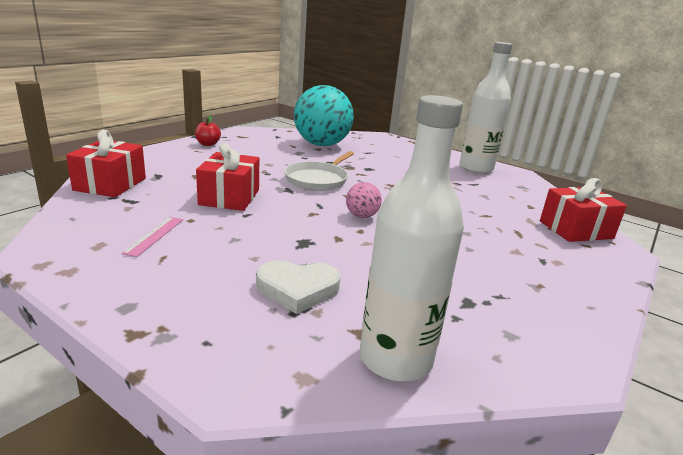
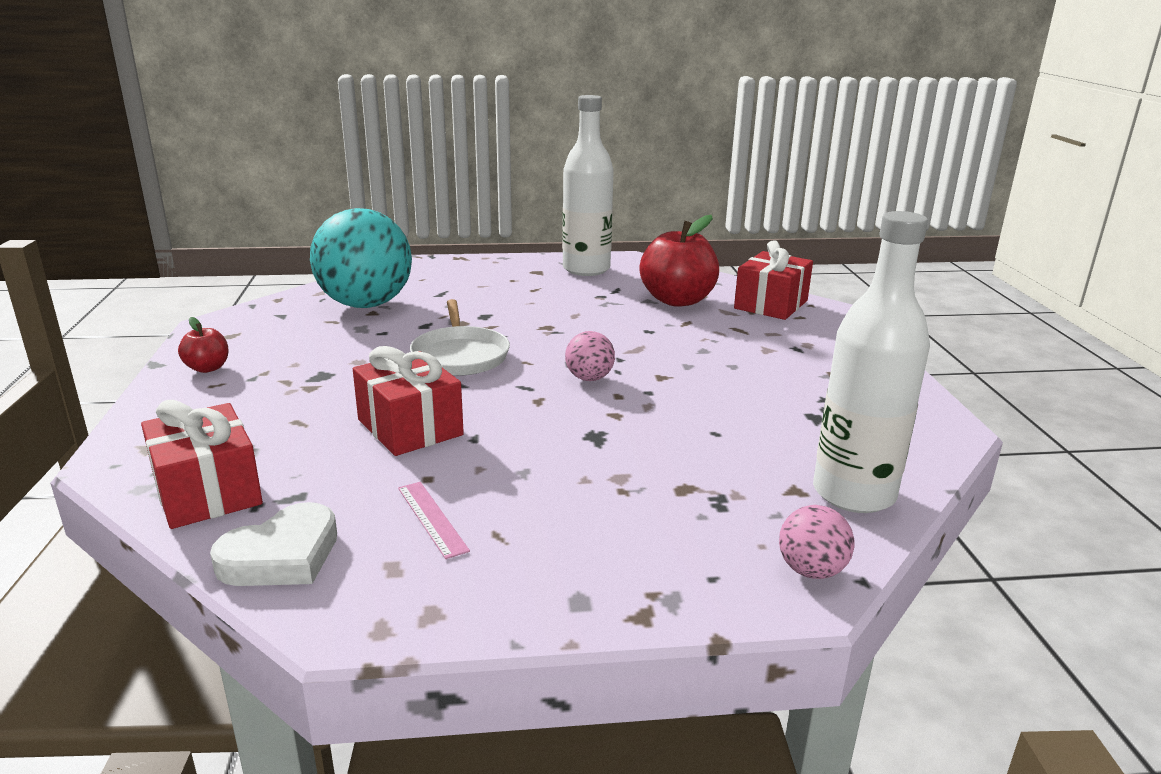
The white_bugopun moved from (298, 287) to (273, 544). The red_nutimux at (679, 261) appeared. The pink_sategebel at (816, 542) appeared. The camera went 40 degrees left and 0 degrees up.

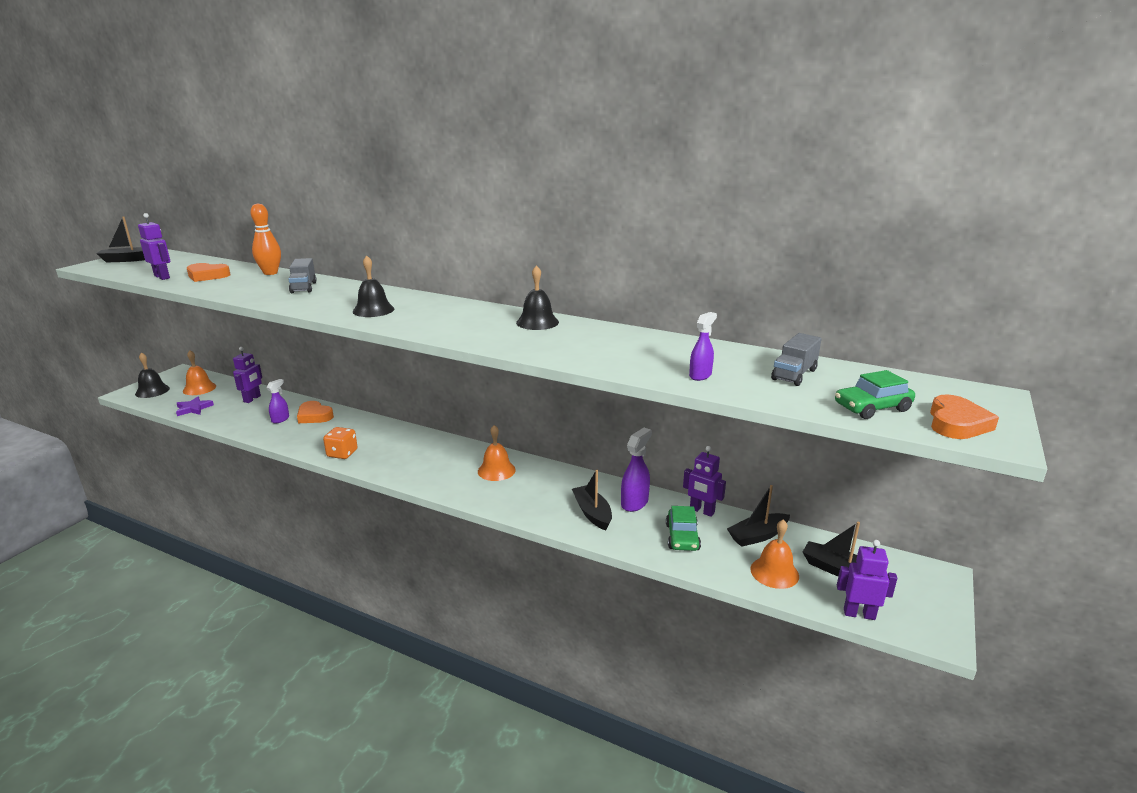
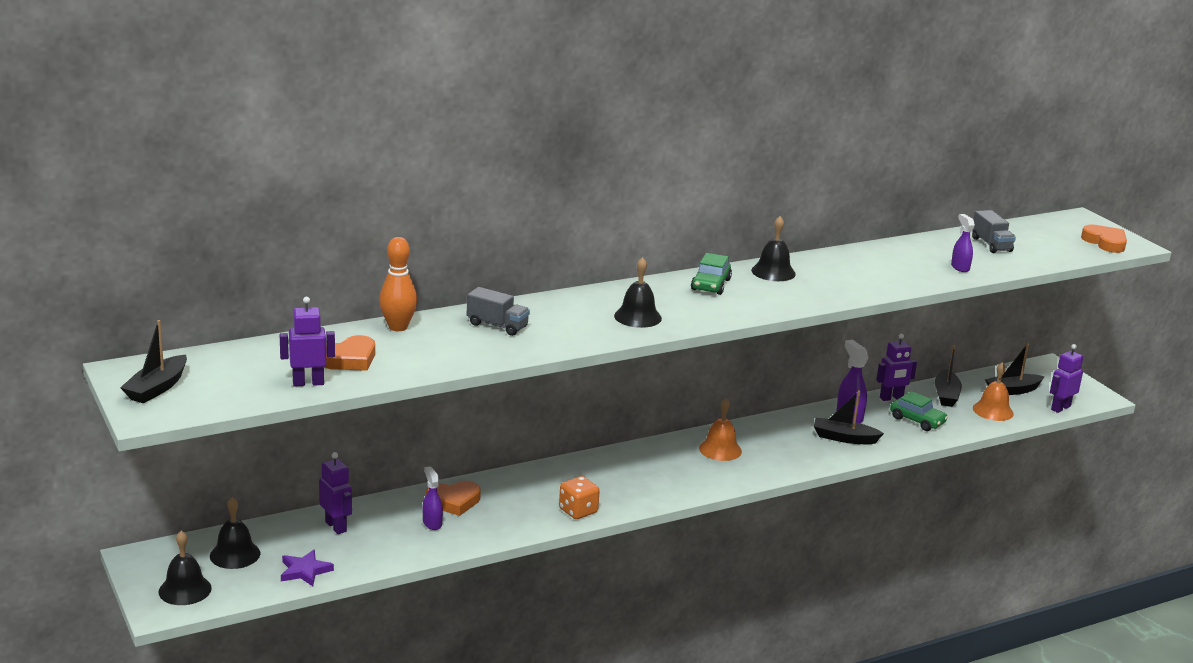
The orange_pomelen at (199, 372) became the black_pomelen at (235, 533). The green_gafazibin moved from (875, 394) to (711, 274). The camera went 55 degrees left and 0 degrees up.

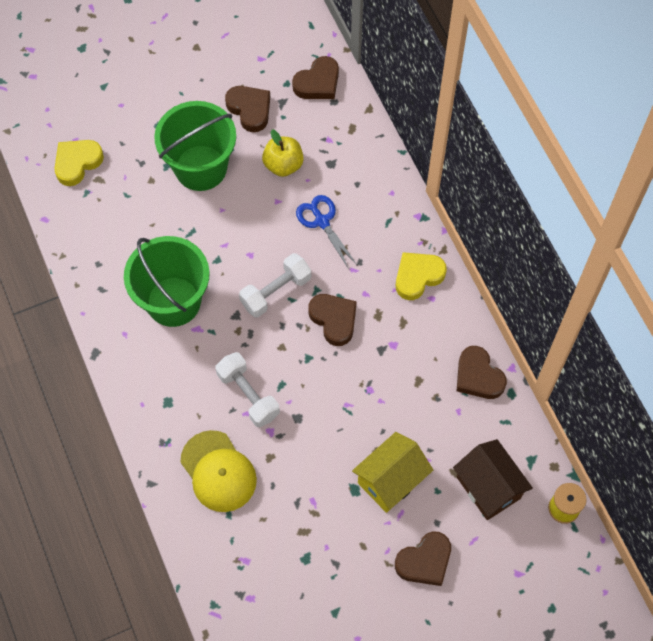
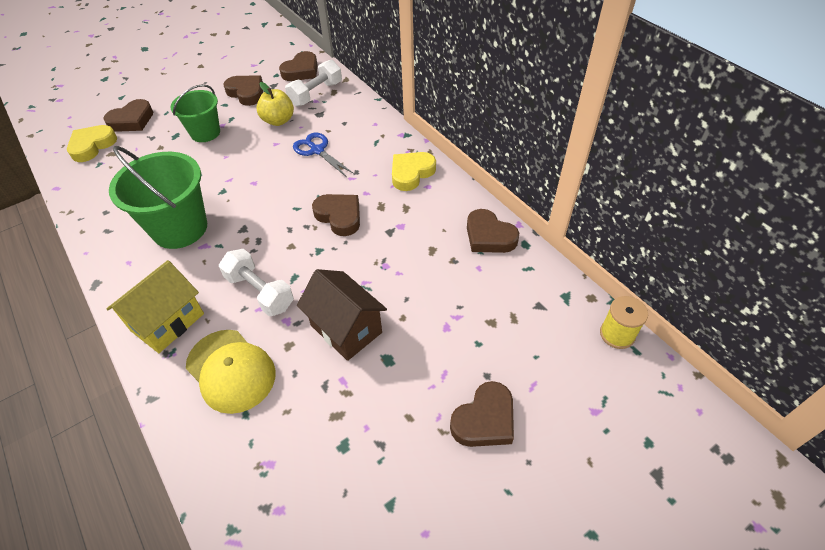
The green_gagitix at (195, 146) changed to 0.63 times the size. The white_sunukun moved from (275, 285) to (313, 83). The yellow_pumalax moved from (392, 472) to (155, 306). The brown_pumalax moved from (493, 479) to (342, 315). The brown_bugopun at (128, 115) appeared. The camera went 10 degrees left and 15 degrees down.

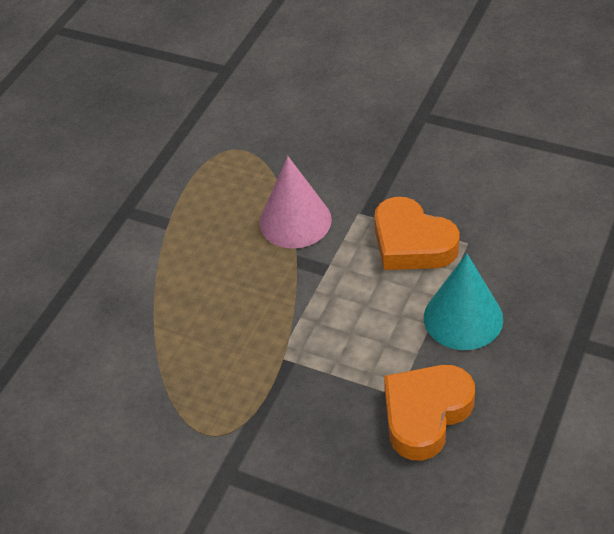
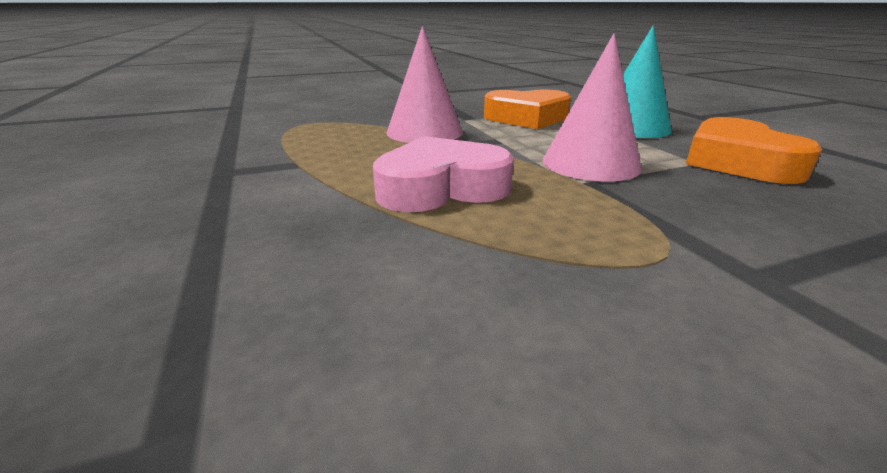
The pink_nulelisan at (592, 107) appeared. The pink_bugopun at (443, 174) appeared. The camera went 50 degrees left and 20 degrees down.

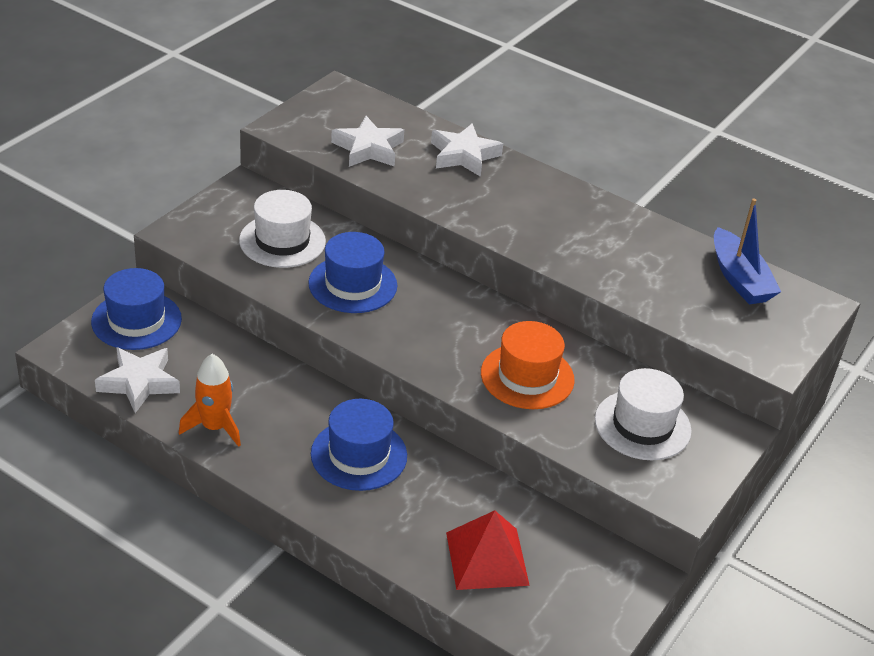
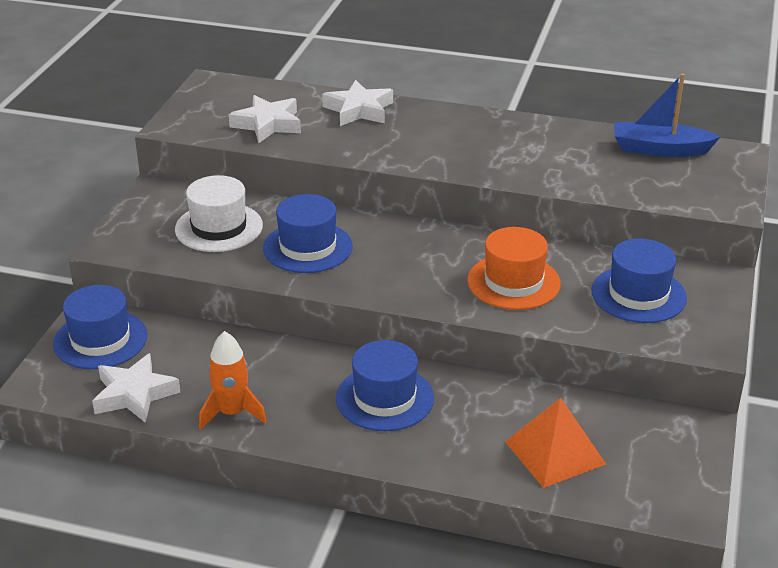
The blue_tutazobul at (747, 252) turned 135 degrees clockwise. The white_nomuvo at (643, 414) became the blue_nomuvo at (639, 281). The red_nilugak at (488, 550) became the orange_nilugak at (555, 443). The camera went 15 degrees left and 5 degrees down.

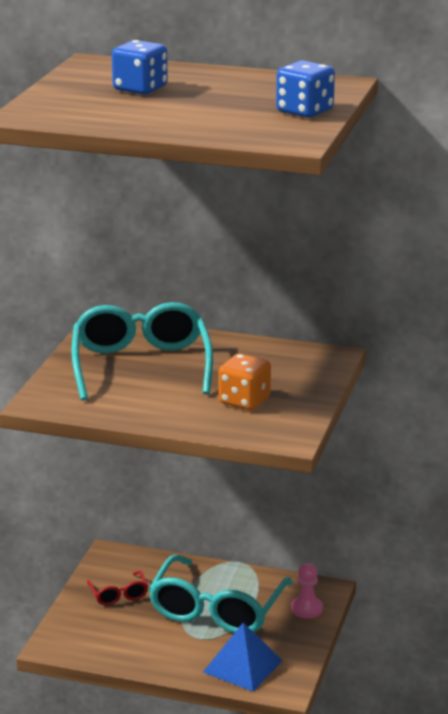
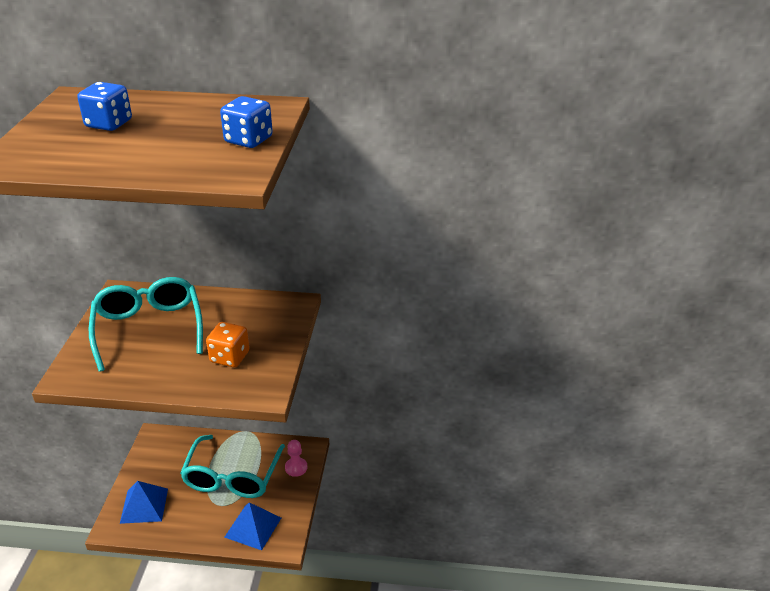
The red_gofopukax at (117, 588) disappeared. The blue_nilugak at (144, 502) appeared. The camera went 10 degrees left and 10 degrees up.

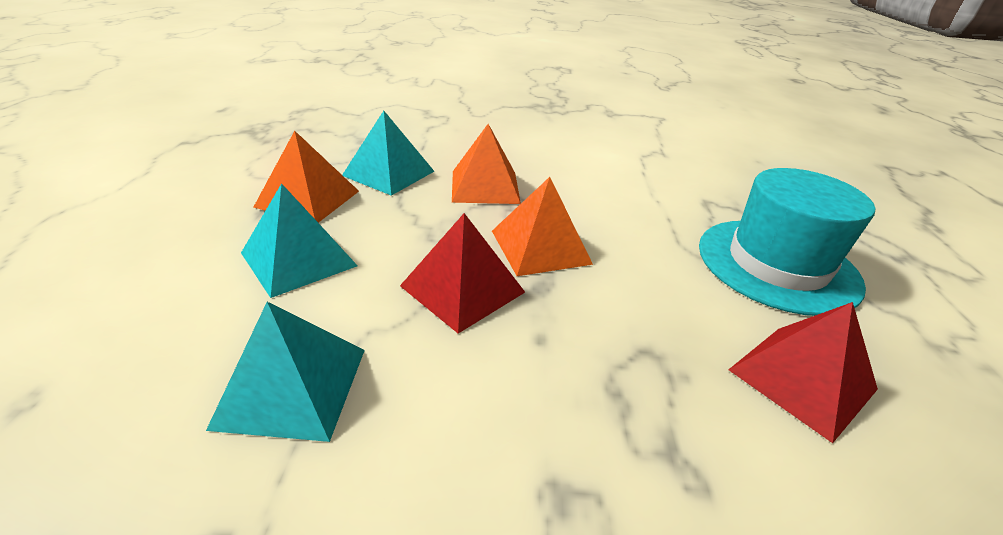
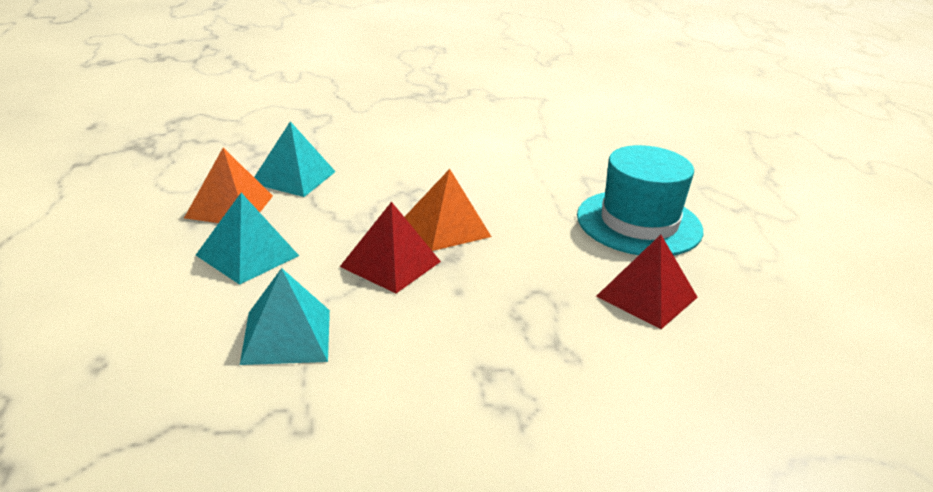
The orange_nilugak at (486, 164) disappeared. The camera went 10 degrees left and 5 degrees down.

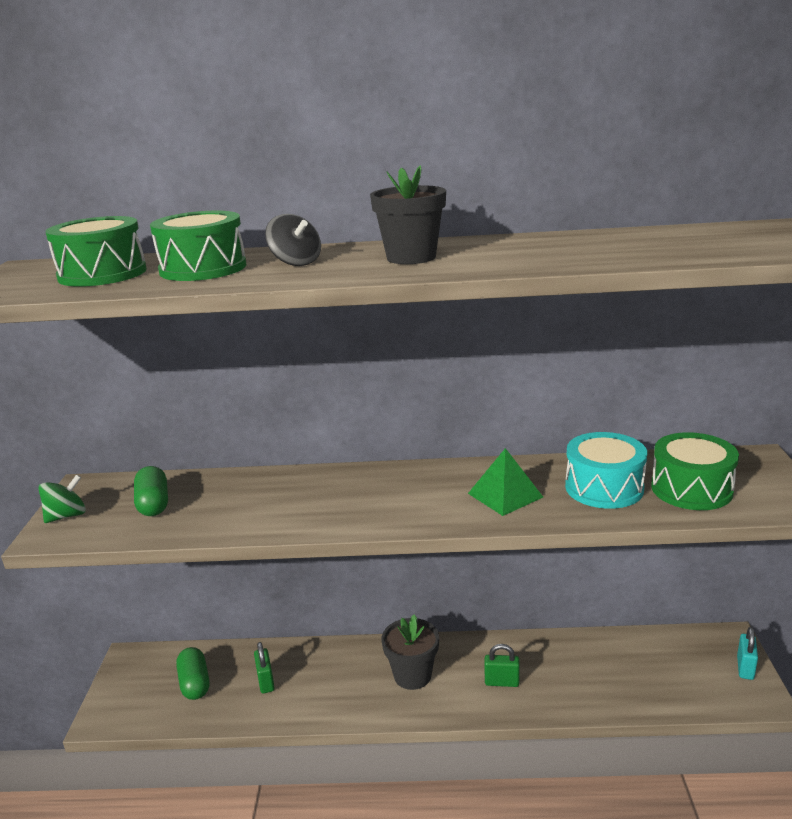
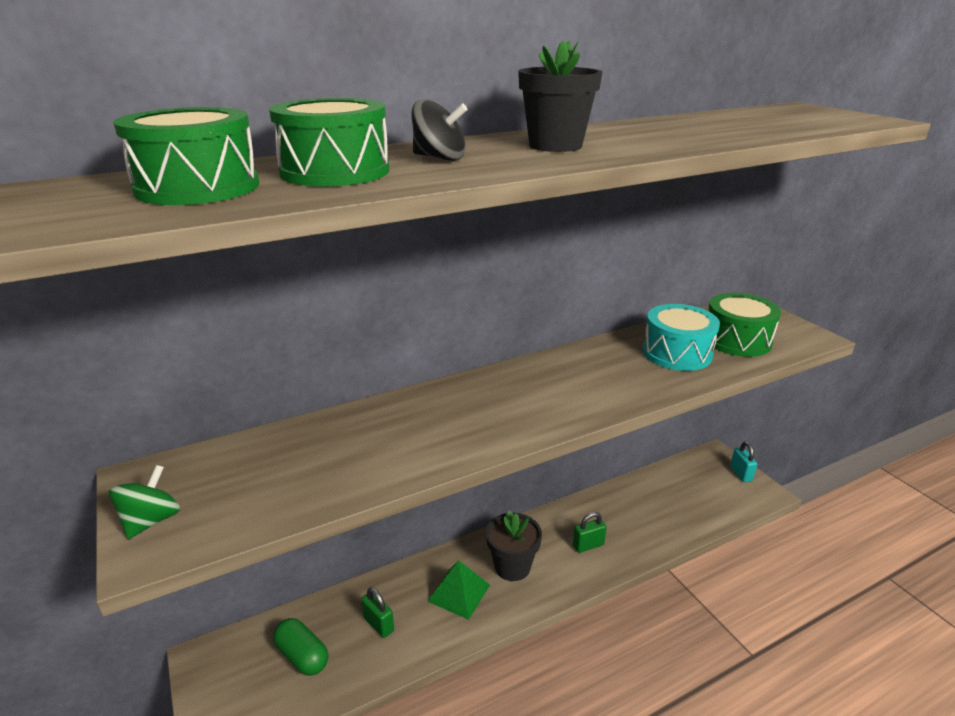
The green_nilugak moved from (505, 482) to (459, 590). The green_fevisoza at (151, 491) disappeared. The camera went 30 degrees left and 5 degrees up.

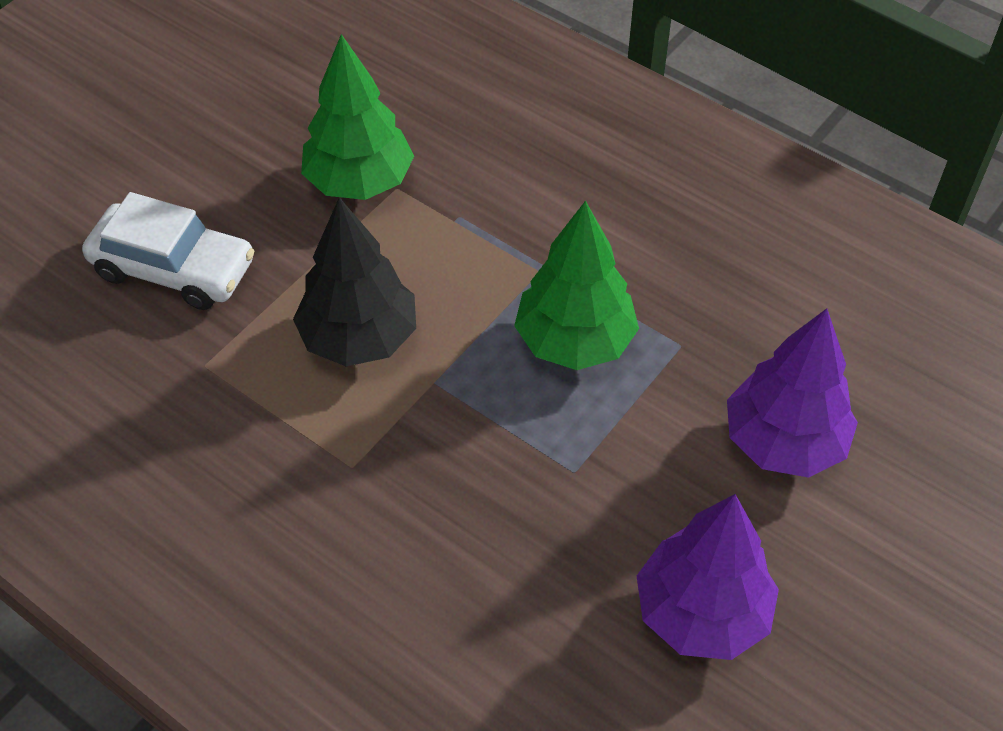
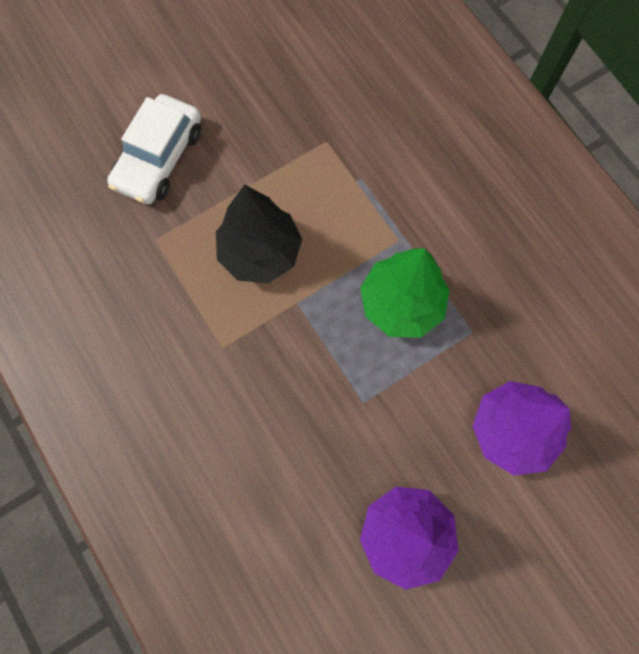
The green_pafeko at (357, 117) disappeared. The white_gafazibin at (168, 251) turned 75 degrees clockwise. The camera went 20 degrees right and 20 degrees up.

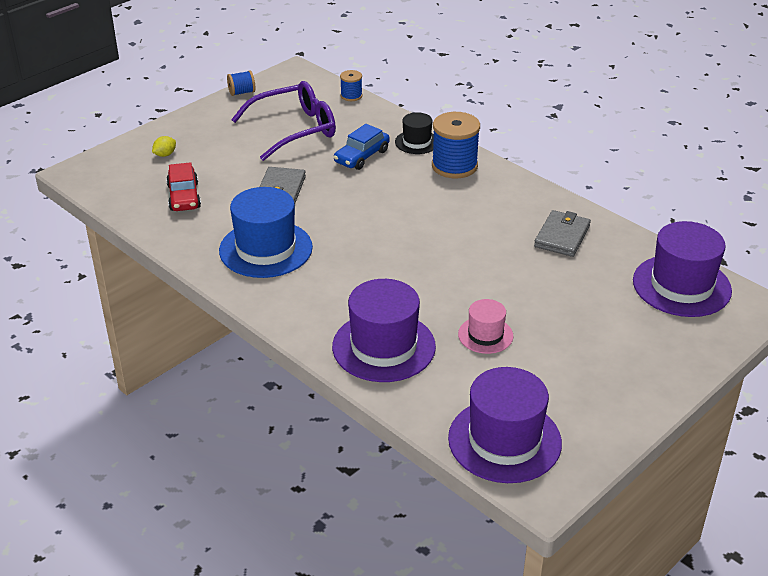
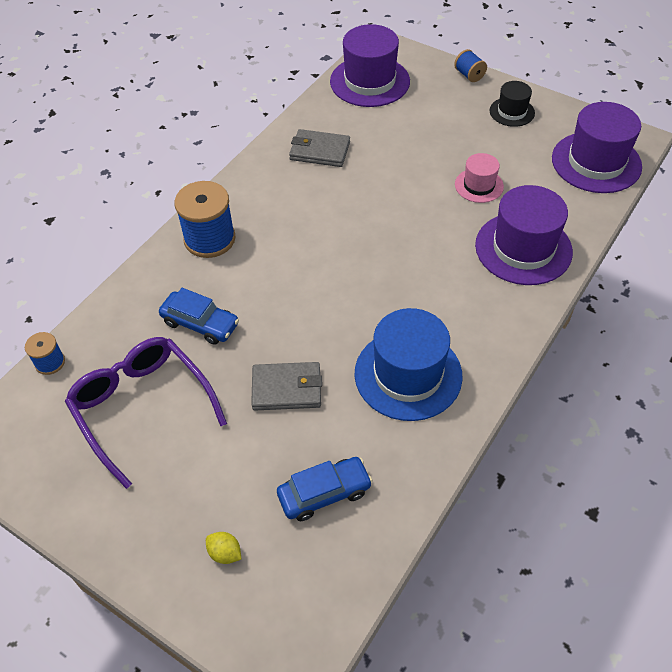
The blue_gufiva moved from (241, 83) to (470, 65). The black_nomuvo moved from (414, 133) to (512, 104). The red_gafazibin at (183, 186) became the blue_gafazibin at (325, 489). The camera went 100 degrees left and 15 degrees up.

